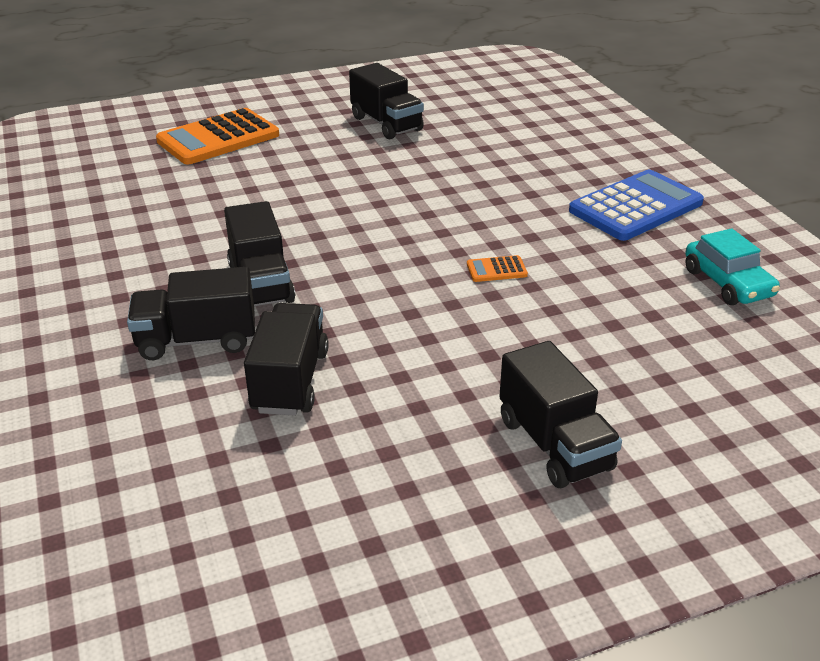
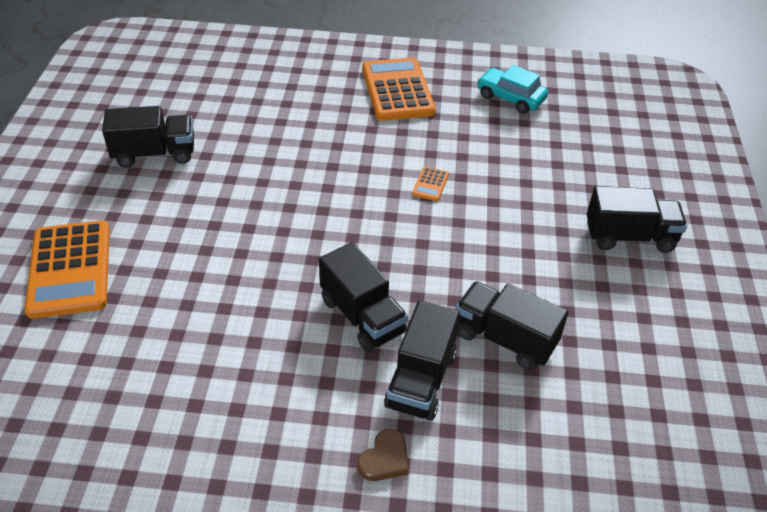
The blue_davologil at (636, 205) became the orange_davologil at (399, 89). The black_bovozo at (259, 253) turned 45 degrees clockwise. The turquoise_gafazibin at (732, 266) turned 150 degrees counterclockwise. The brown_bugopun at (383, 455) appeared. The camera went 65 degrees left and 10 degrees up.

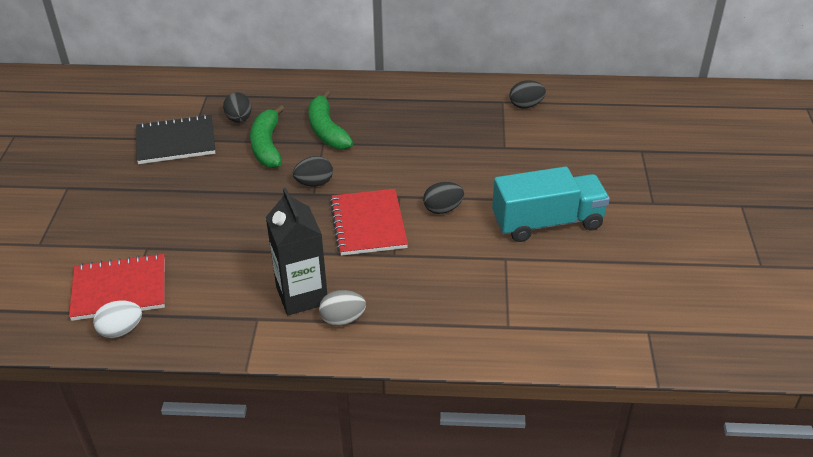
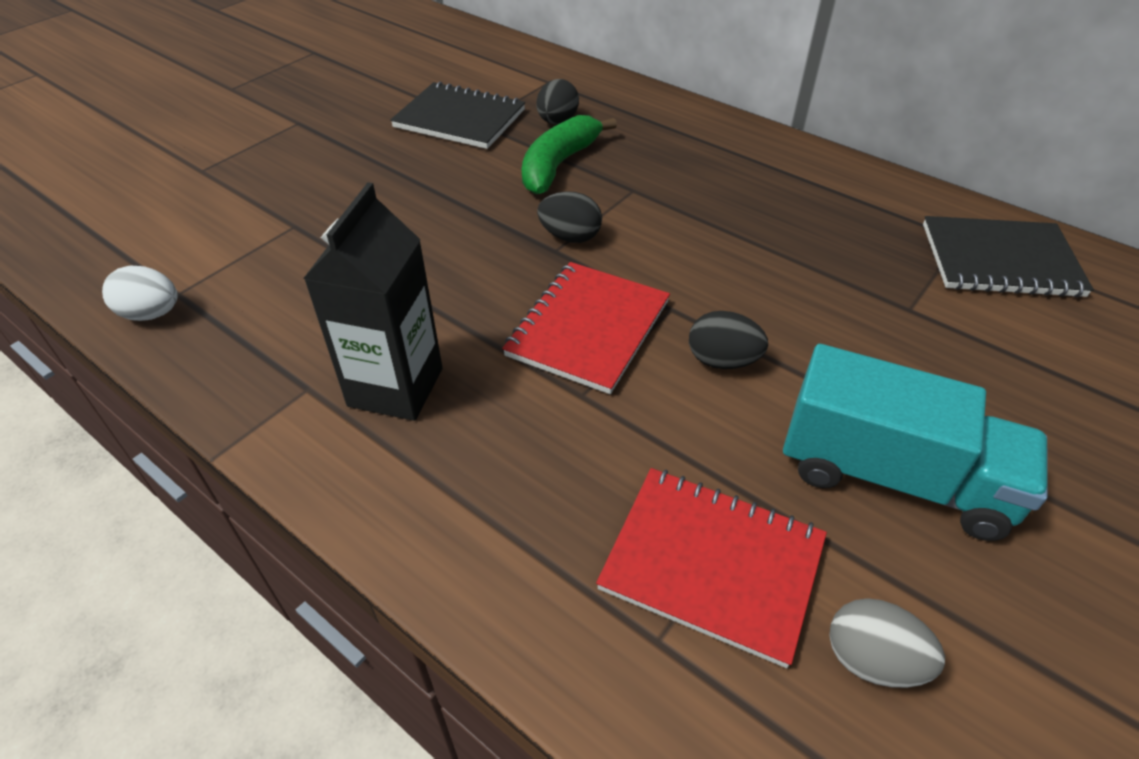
The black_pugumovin at (528, 94) was replaced by the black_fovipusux at (1008, 257). The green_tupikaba at (331, 120) disappeared. The red_fovipusux moved from (117, 287) to (711, 568). The grey_pugumovin moved from (342, 308) to (887, 643). The camera went 35 degrees right and 5 degrees up.

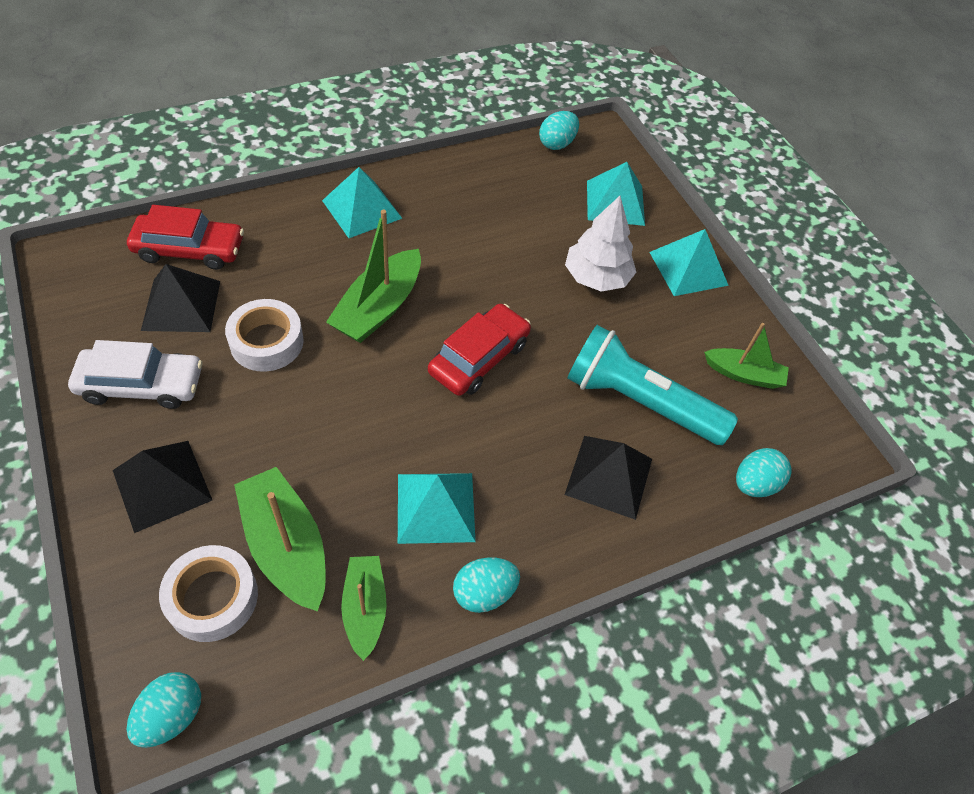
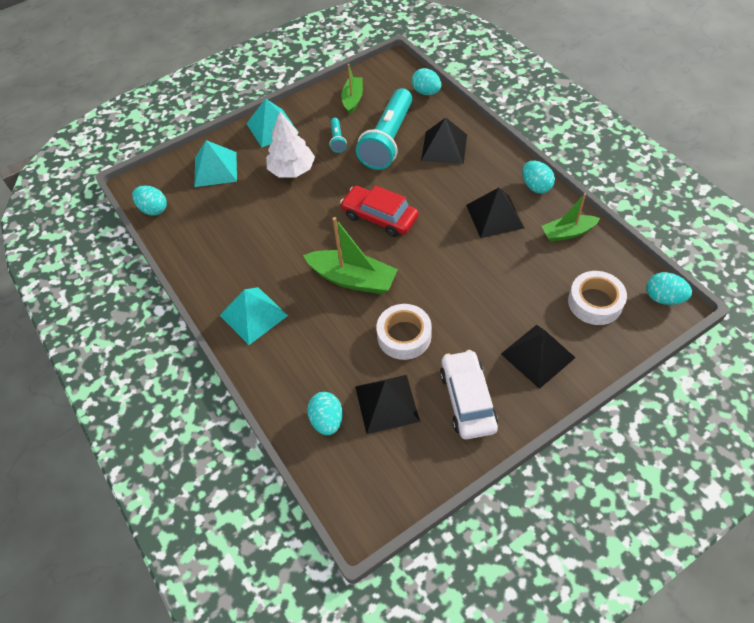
The red_gafazibin at (185, 237) was replaced by the turquoise_pugumovin at (325, 413). The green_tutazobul at (280, 539) disappeared. The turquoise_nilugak at (437, 508) became the black_nilugak at (495, 213). The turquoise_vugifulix at (338, 135) appeared. The camera went 90 degrees left and 0 degrees up.

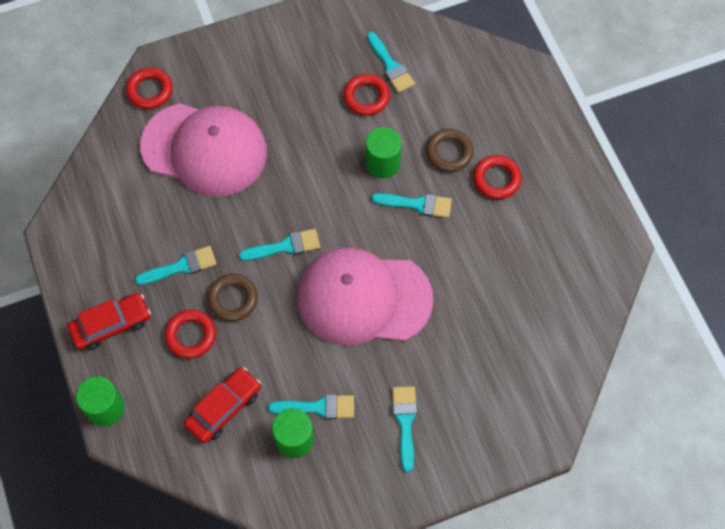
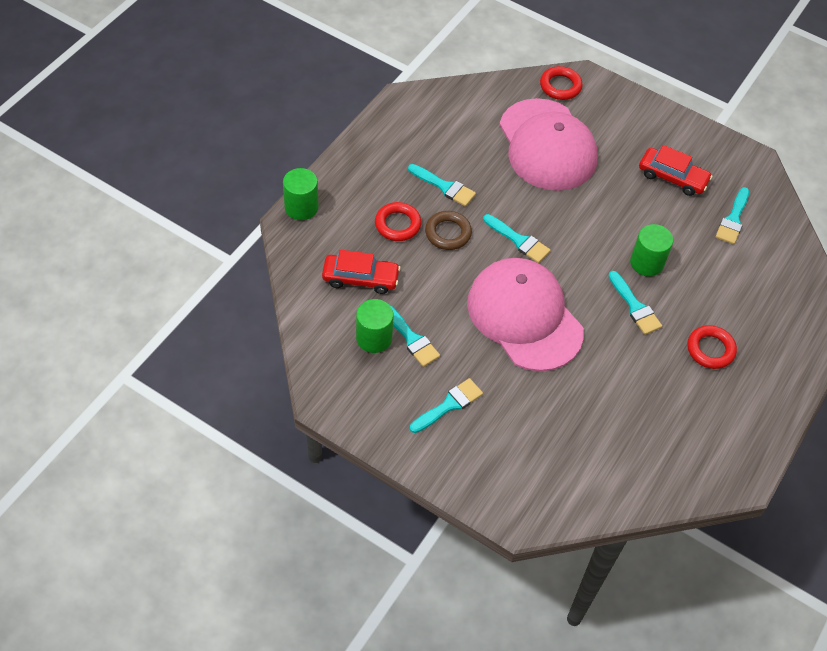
The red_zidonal at (366, 95) disappeared. The brown_zidonal at (450, 150) disappeared. The red_gafazibin moved from (109, 321) to (676, 170). The camera went 50 degrees right and 10 degrees down.

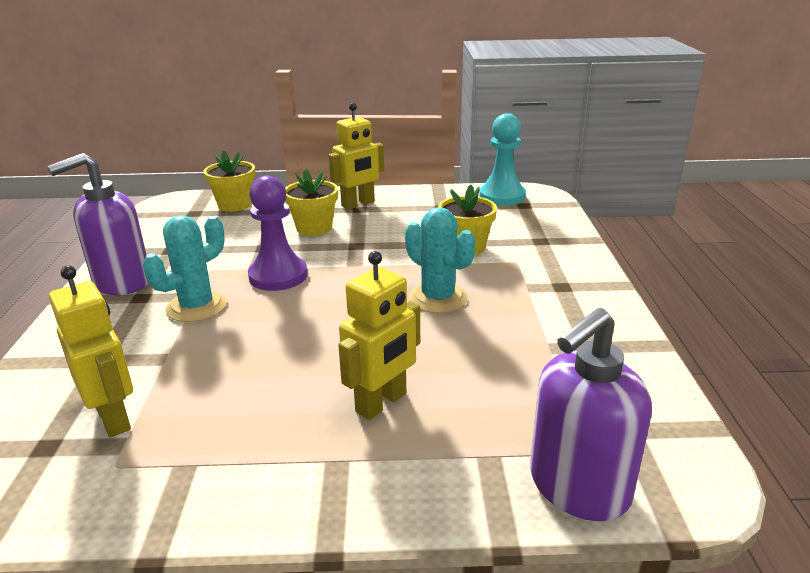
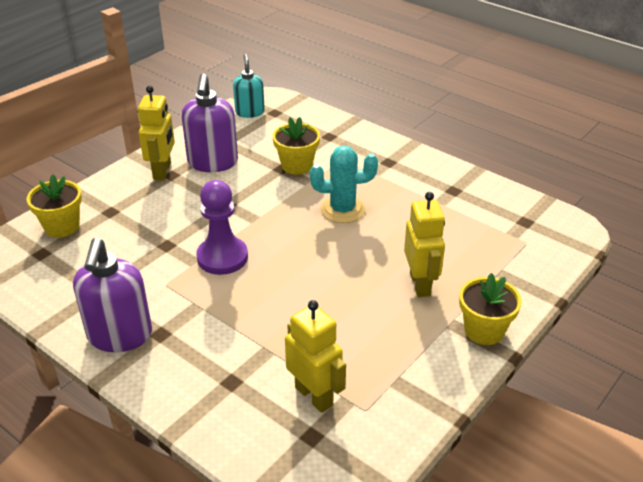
The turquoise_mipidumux at (502, 159) was replaced by the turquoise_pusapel at (249, 86). The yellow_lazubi moved from (311, 202) to (490, 309). The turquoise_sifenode at (185, 268) disappeared. The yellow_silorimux at (91, 351) turned 45 degrees clockwise. The purple_pusapel moved from (591, 414) to (210, 122). The camera went 50 degrees left and 10 degrees up.

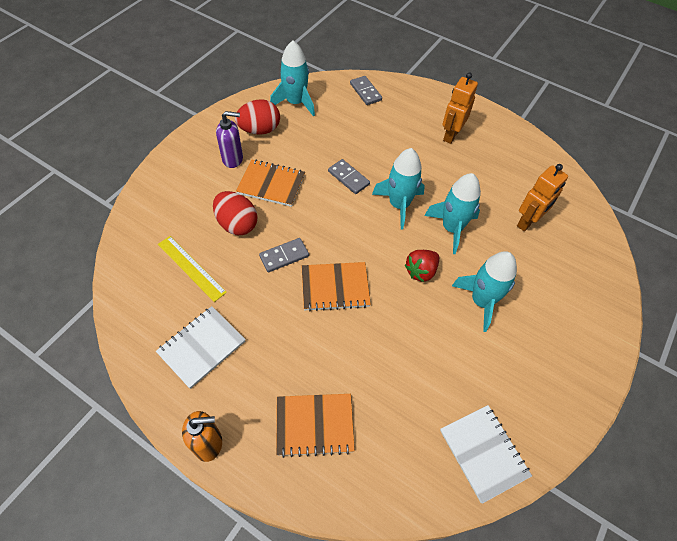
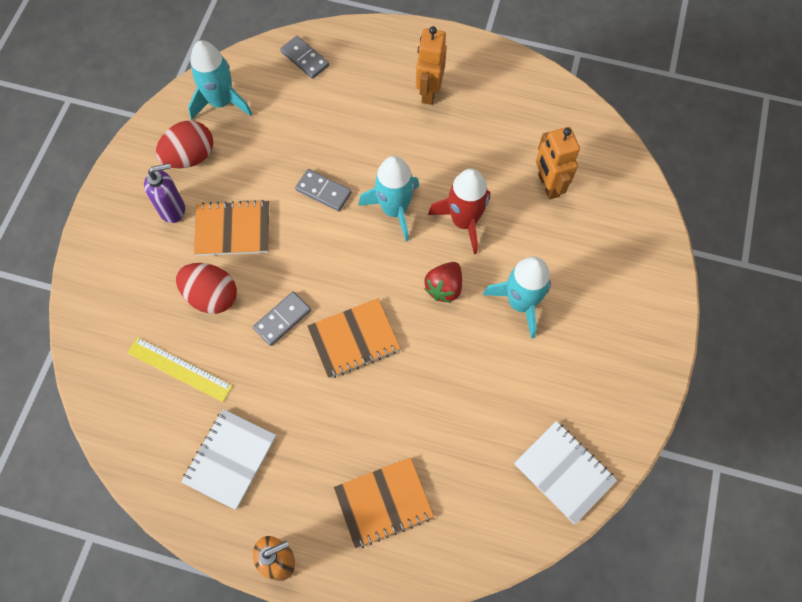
The orange_silorimux at (542, 197) turned 135 degrees clockwise. The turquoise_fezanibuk at (453, 213) became the red_fezanibuk at (459, 211). The camera went 15 degrees left and 10 degrees up.

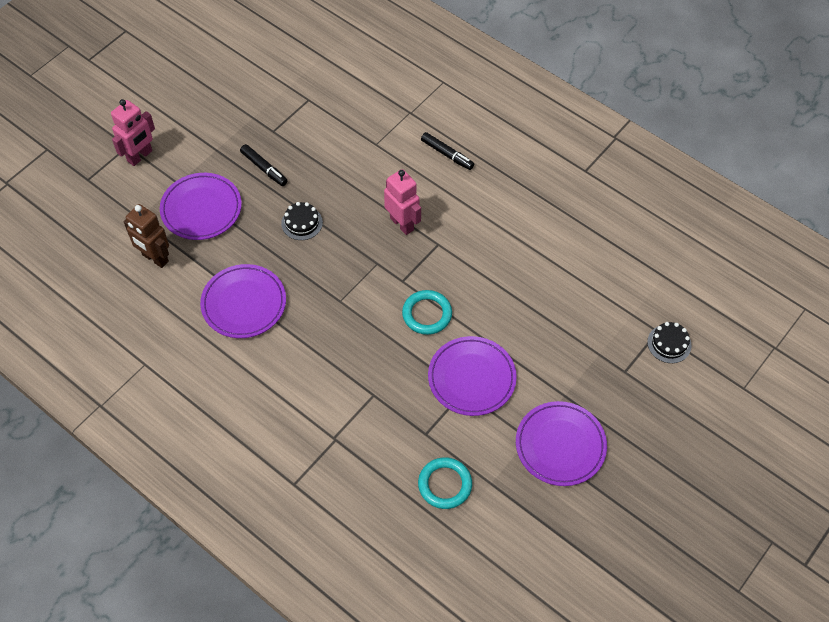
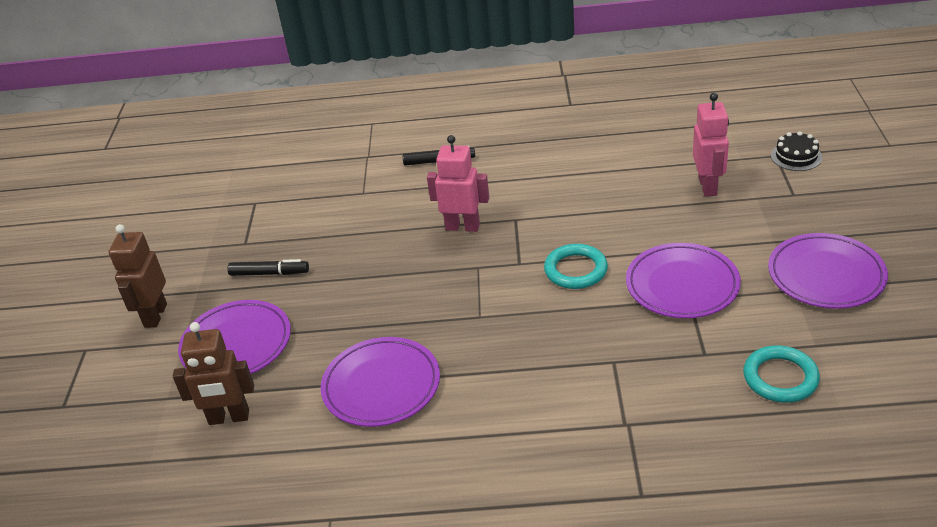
The pink_silorimux moved from (133, 132) to (711, 145). The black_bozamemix at (302, 221) disappeared. The brown_silorimux at (138, 276) appeared. The camera went 35 degrees left and 20 degrees down.

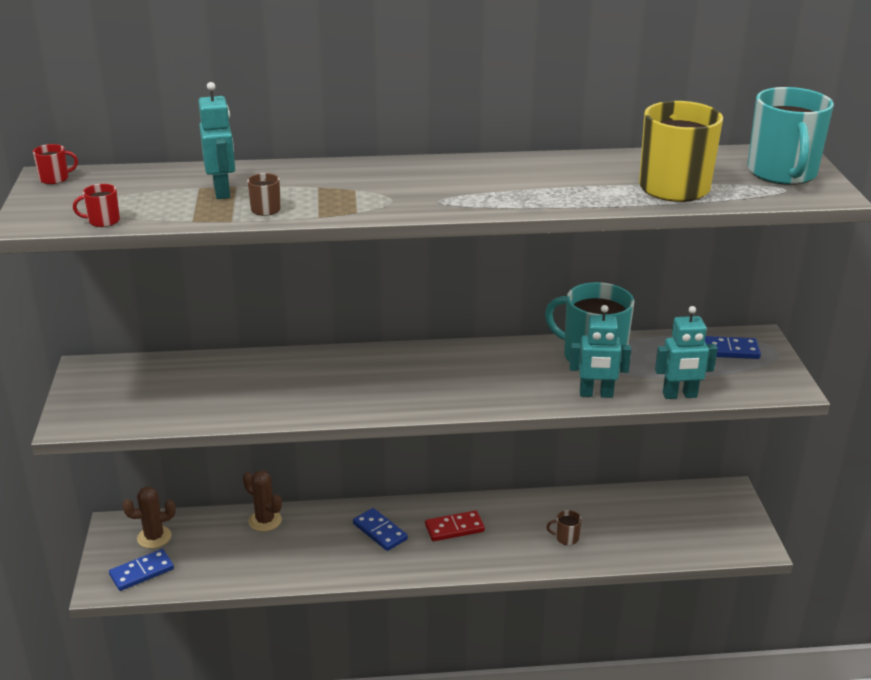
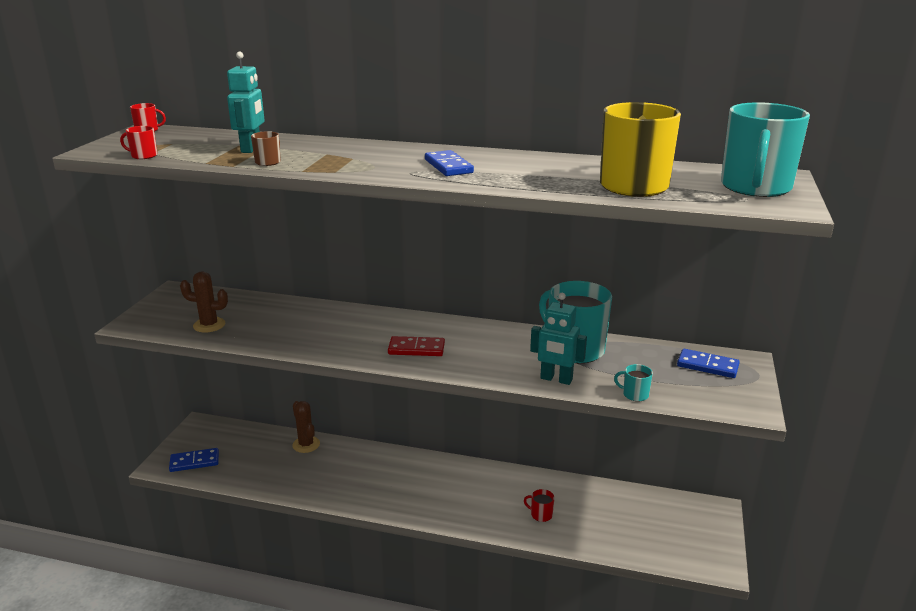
The turquoise_silorimux at (686, 352) was replaced by the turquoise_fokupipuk at (633, 382). The brown_sifenode moved from (149, 517) to (204, 301). The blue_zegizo moved from (380, 529) to (449, 163). The brown_fokupipuk at (564, 527) became the red_fokupipuk at (539, 505). The red_zegizo moved from (455, 526) to (416, 346). The camera went 20 degrees right and 5 degrees down.

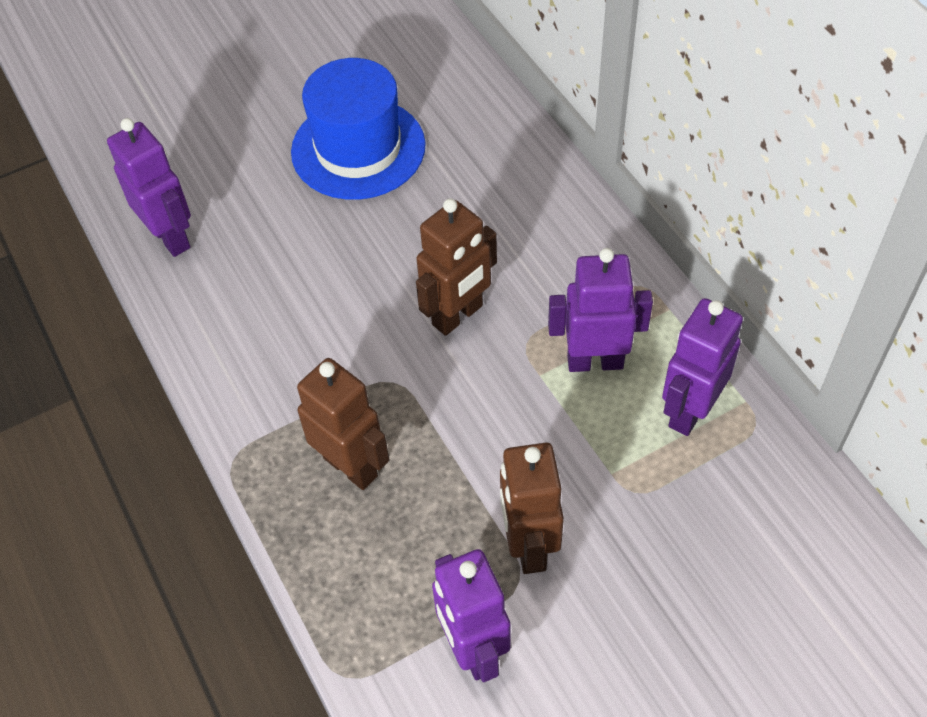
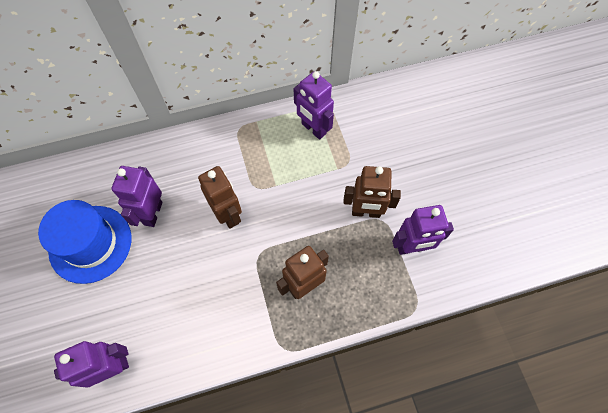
The purple_silorimux moved from (600, 310) to (137, 196). The camera went 80 degrees left and 10 degrees up.

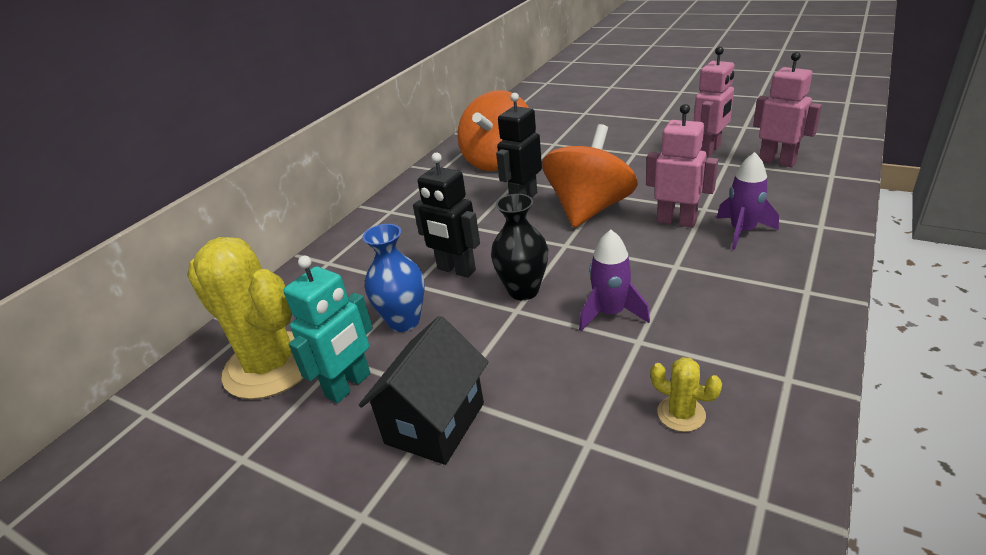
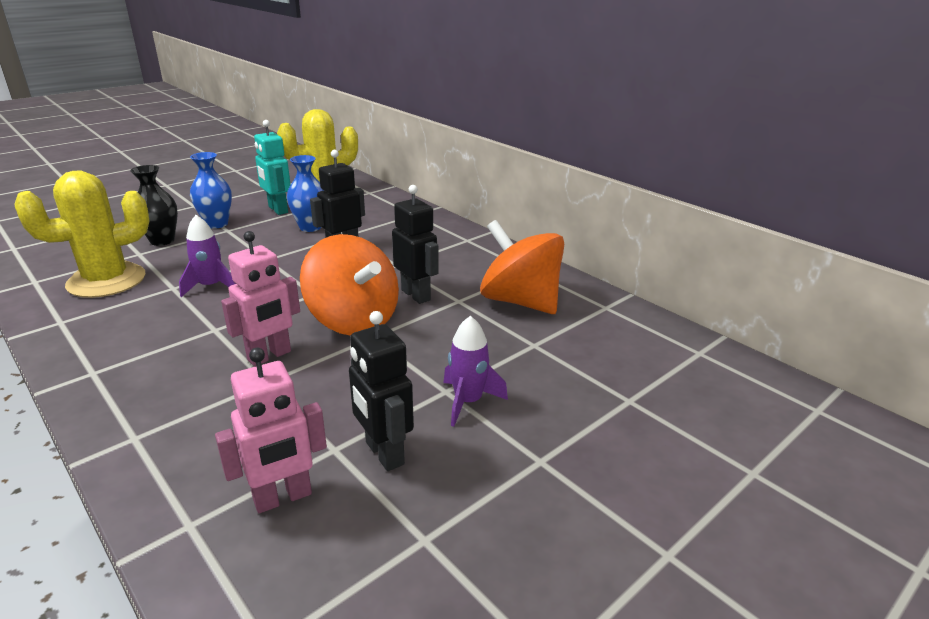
The pink_silorimux at (714, 101) became the black_silorimux at (381, 391). The purple_fezanibuk moved from (747, 201) to (476, 371). The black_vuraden moved from (519, 247) to (154, 205). The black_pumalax at (424, 390) was replaced by the blue_vuraden at (211, 190). The yellow_sifenode at (686, 394) changed to 2.45 times the size. The camera went 105 degrees right and 5 degrees down.

